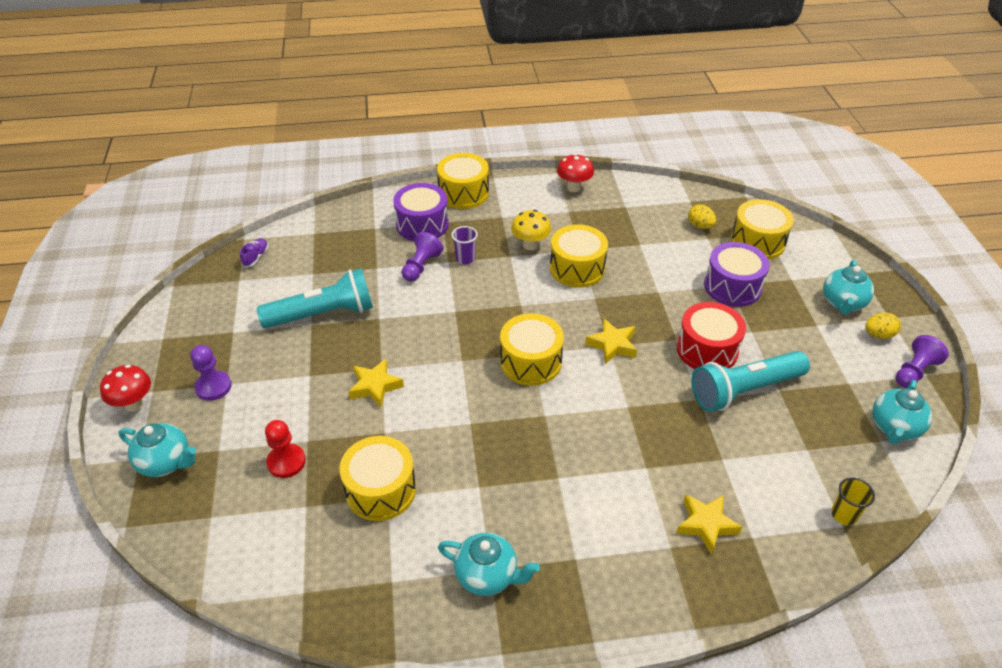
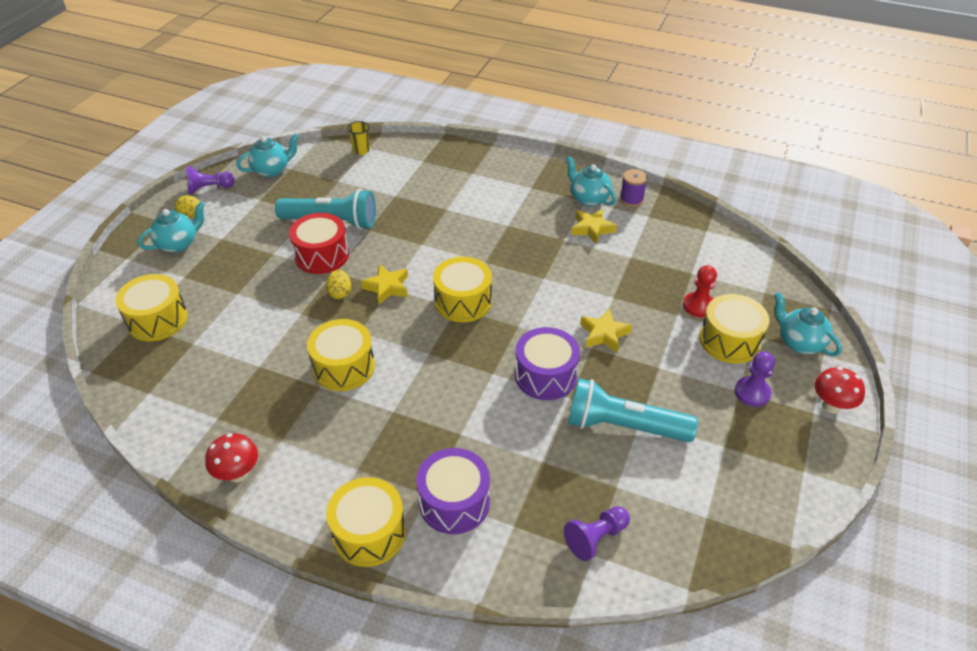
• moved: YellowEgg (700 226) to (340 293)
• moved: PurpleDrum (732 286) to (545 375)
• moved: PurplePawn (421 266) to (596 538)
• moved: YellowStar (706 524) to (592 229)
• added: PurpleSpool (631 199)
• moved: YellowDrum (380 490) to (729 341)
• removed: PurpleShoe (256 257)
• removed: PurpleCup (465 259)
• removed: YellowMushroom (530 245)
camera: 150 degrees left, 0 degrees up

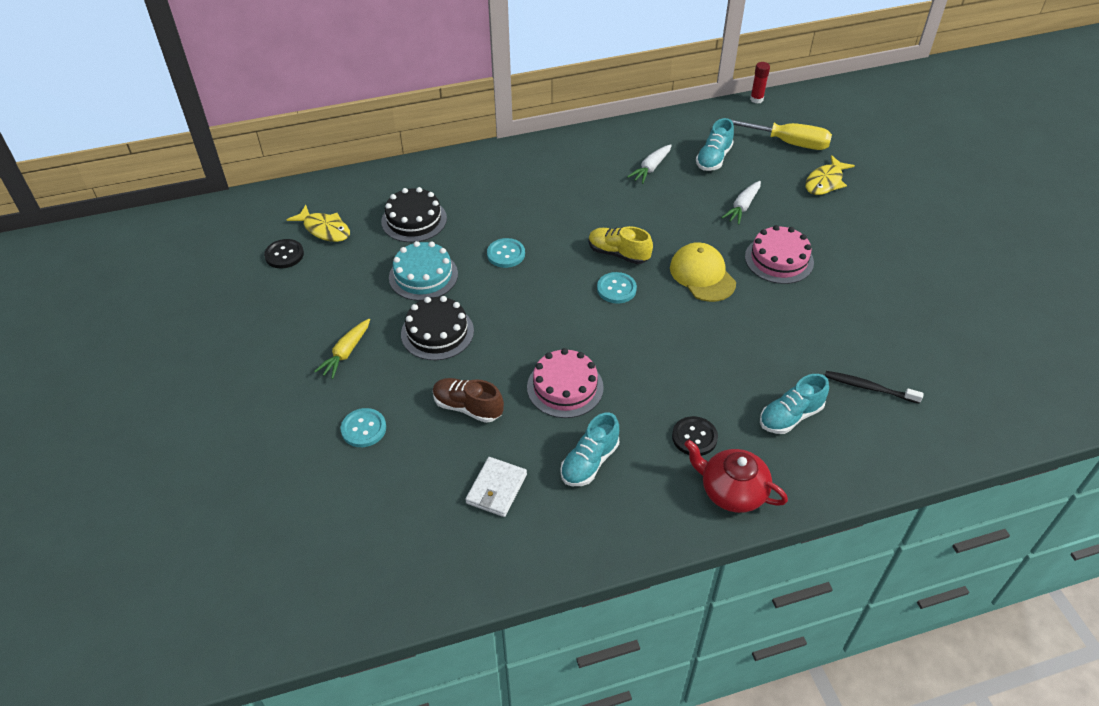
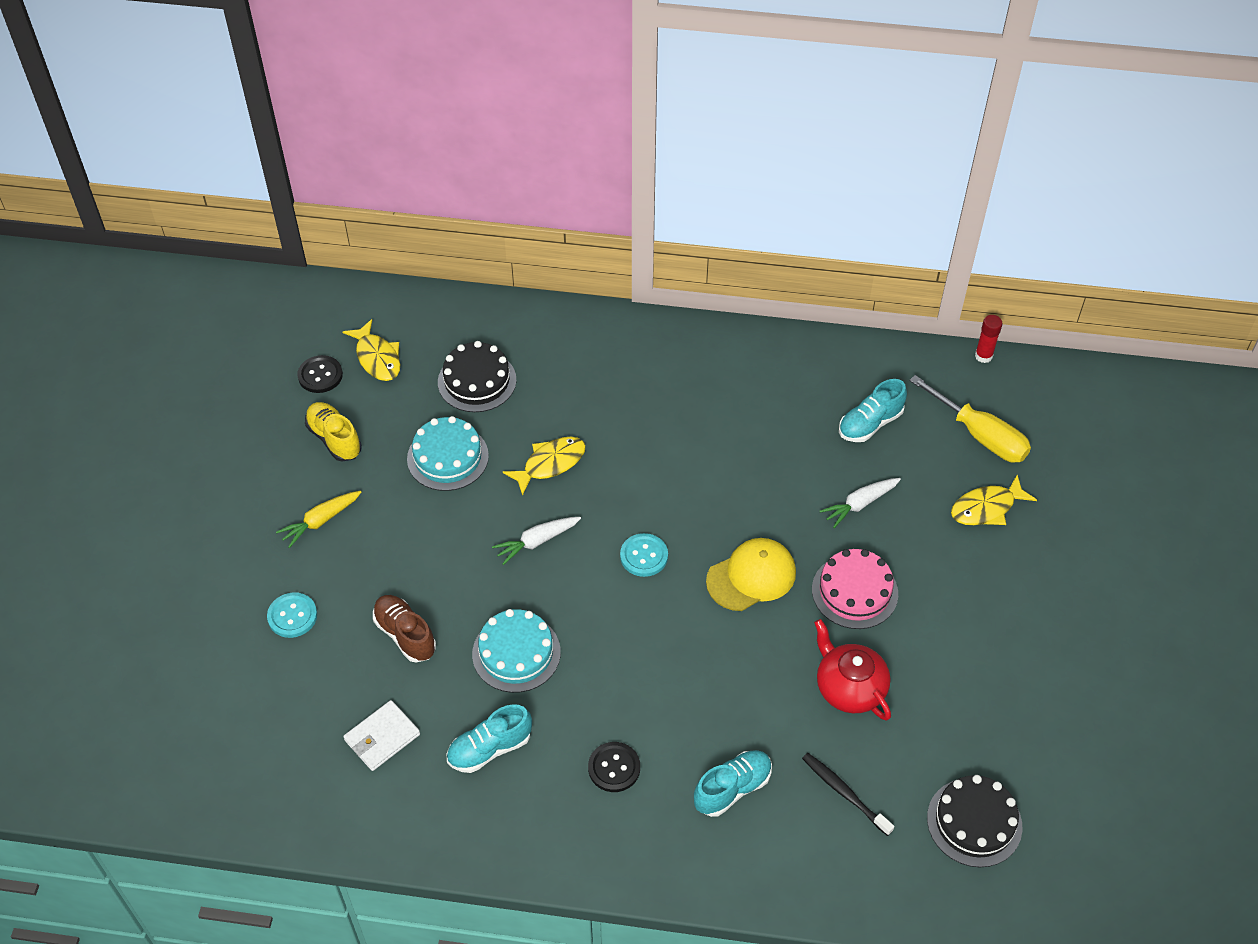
• moved: YellowShoe (618 254) to (334 439)
• recoloured: PinkCake (565 387) to TurquoiseCake (516 653)
• moved: WhiteCarrot (650 168) to (536 542)
• replaced: TurquoiseButton (506 254) to YellowFish (550 464)
• turned: TurquoiseShoe (790 416) = (732 788) 150 degrees clockwise
• turned: YellowCap (702 275) = (751 576) 60 degrees clockwise
• moved: RedTeapot (731 491) to (849 687)
• moved: BlackCake (437 332) to (974 822)
camera: 25 degrees right, 5 degrees up

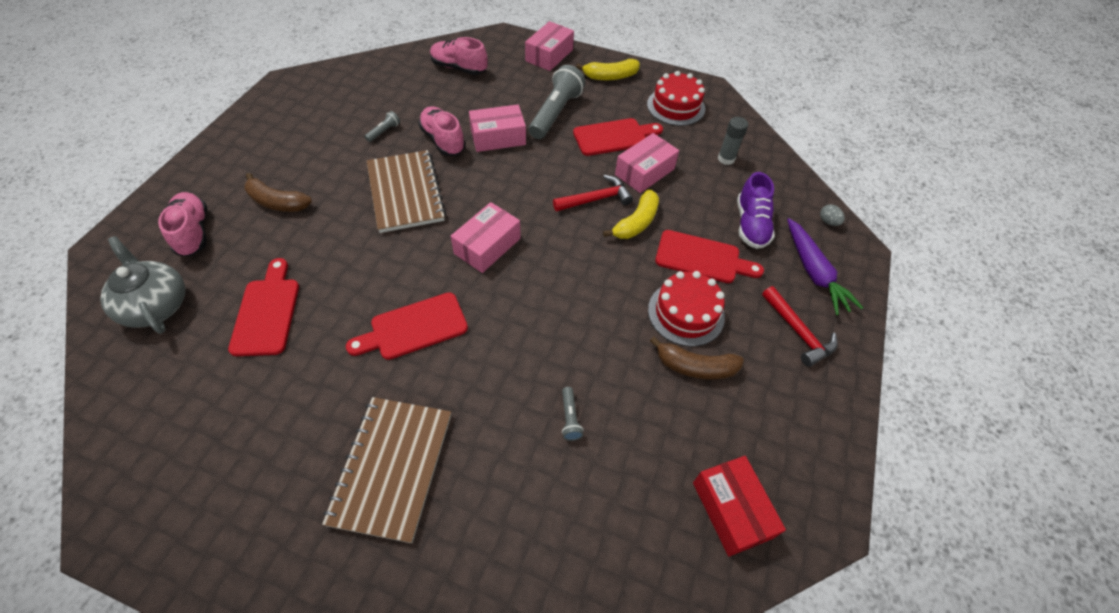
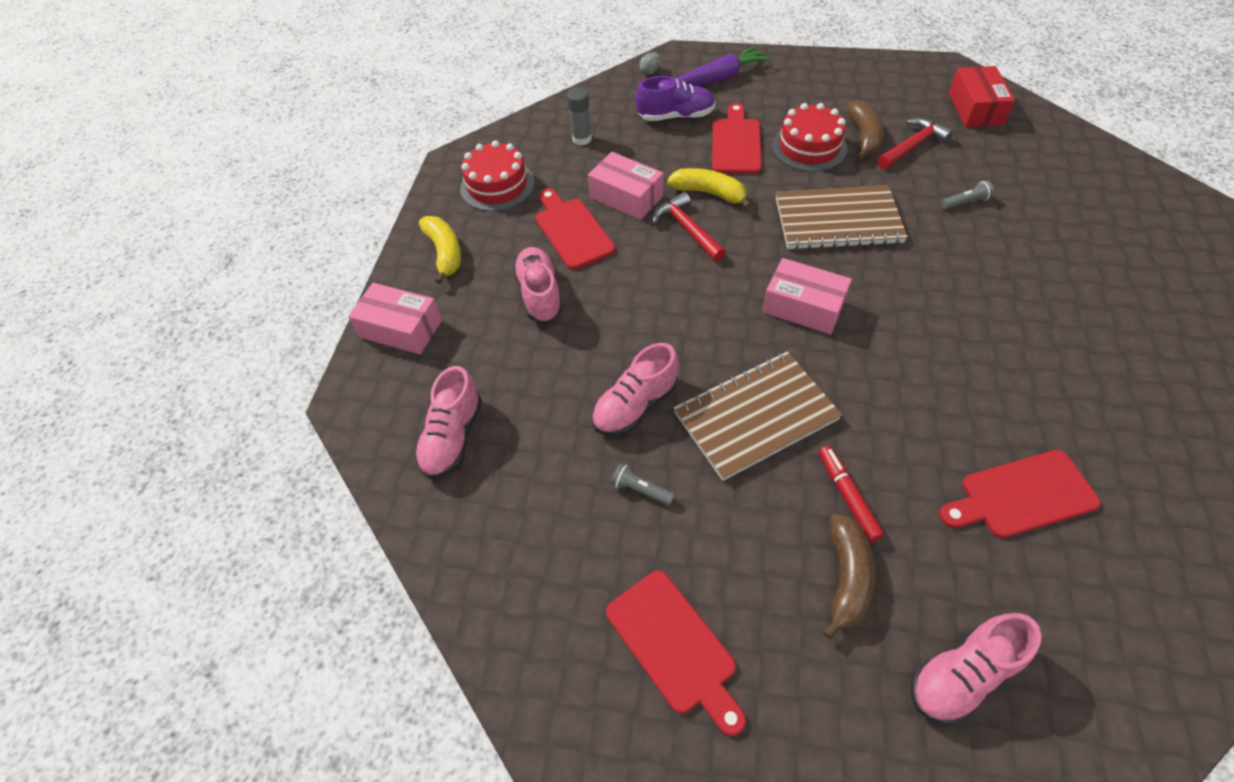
• replaced: GreyFlashlight (555 113) to PinkShoe (540 294)
• moved: RedCuttingBoard (414 327) to (674 646)
• moved: BrownNotebook (392 468) to (837 220)
• added: RedMarker (847 496)
• moved: RedHammer (798 332) to (912 146)
• turned: RedBox (731 510) = (975 108) 60 degrees counterclockwise
• removed: GreyTeapot (156 305)
• removed: PinkBox (498 137)
camera: 95 degrees left, 0 degrees up

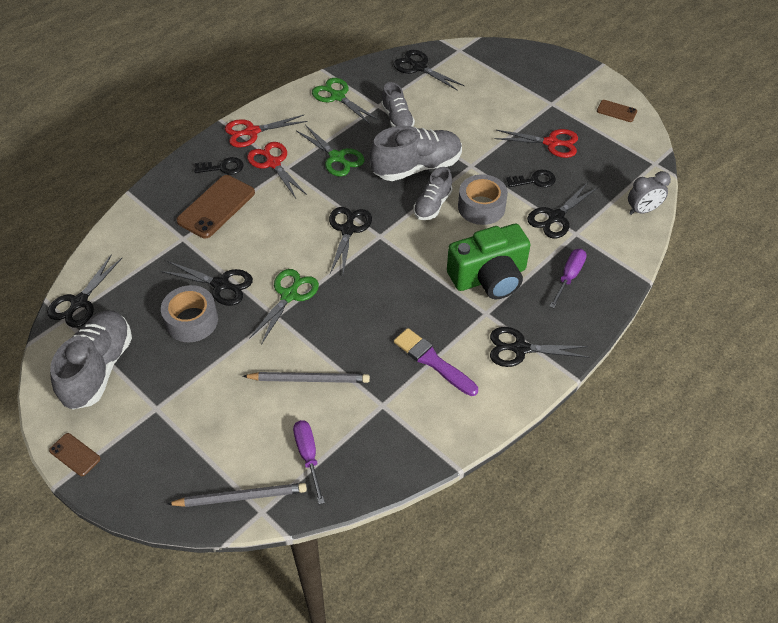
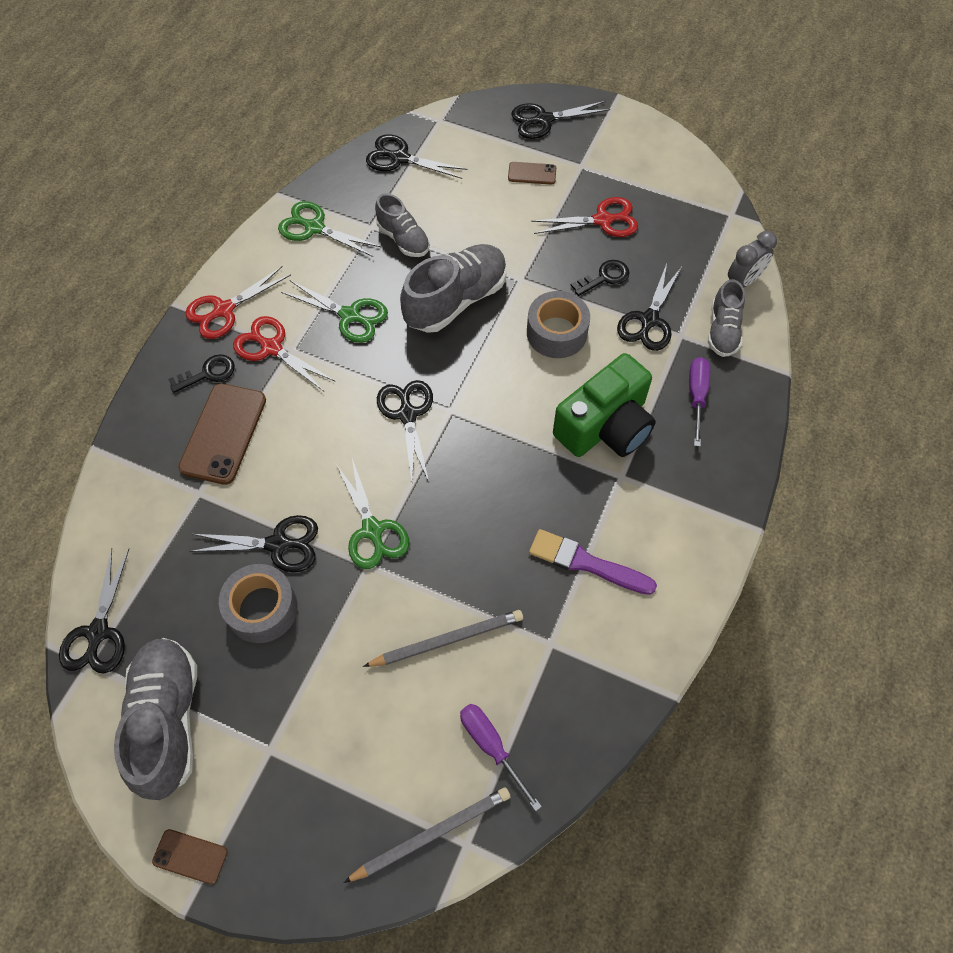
• turned: GreenScissors (289 295) = (372 530) 150 degrees clockwise
• moved: BrownPhone (616 111) to (532 173)
• moved: BlackScissors (520 349) to (543 120)
• moved: GreyShoe (432 205) to (723 331)
camera: 20 degrees left, 10 degrees up

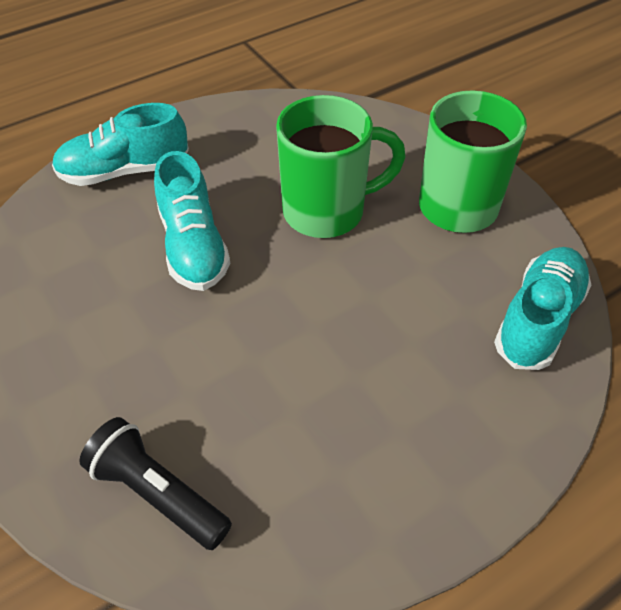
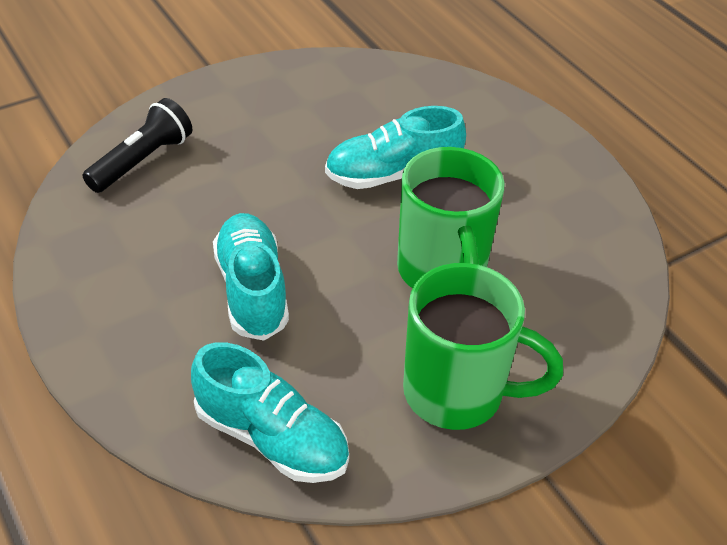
• moved: TurquoiseShoe (124 171) to (252 290)
camera: 90 degrees right, 5 degrees down

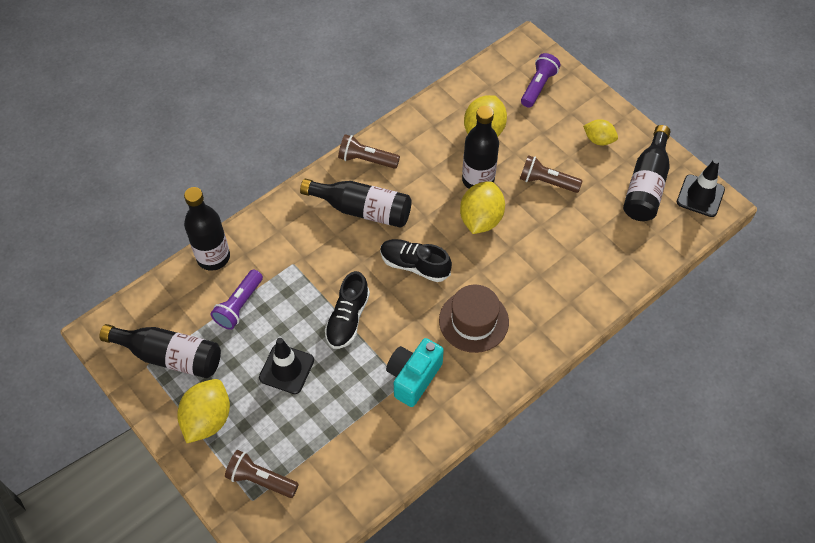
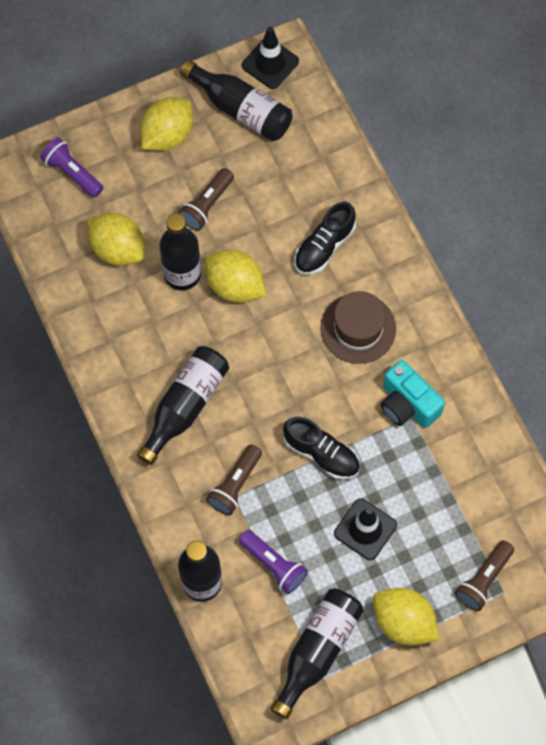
• resized: YellowLemon (598 140) = (167 135) x1.66
• moved: BrownFlashlight (366 159) to (235 485)
• moved: BlackShoe (414 265) to (324 246)
camera: 75 degrees left, 10 degrees up

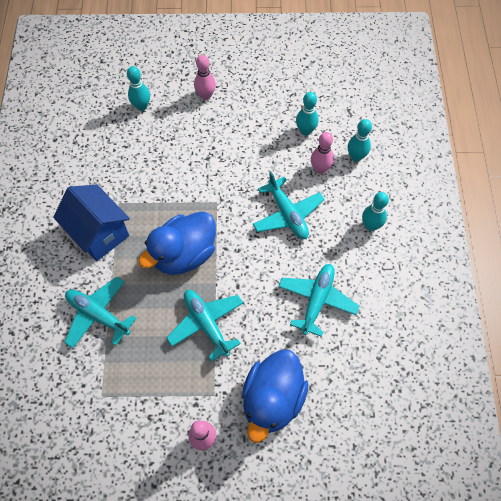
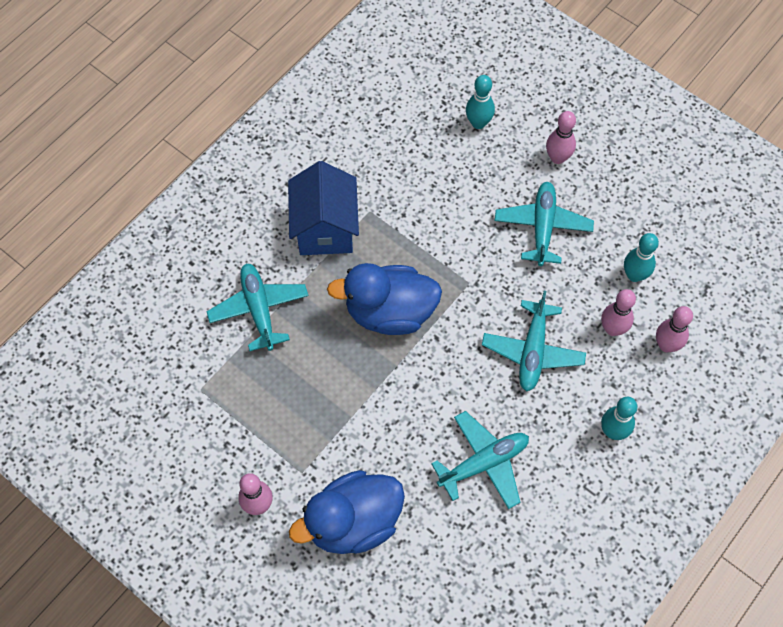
• moved: TurquoisePlane (206 324) to (542 227)
• recoloured: TurquoiseBowlingPin (356 157) to PinkBowlingPin (666 345)
camera: 40 degrees right, 0 degrees up

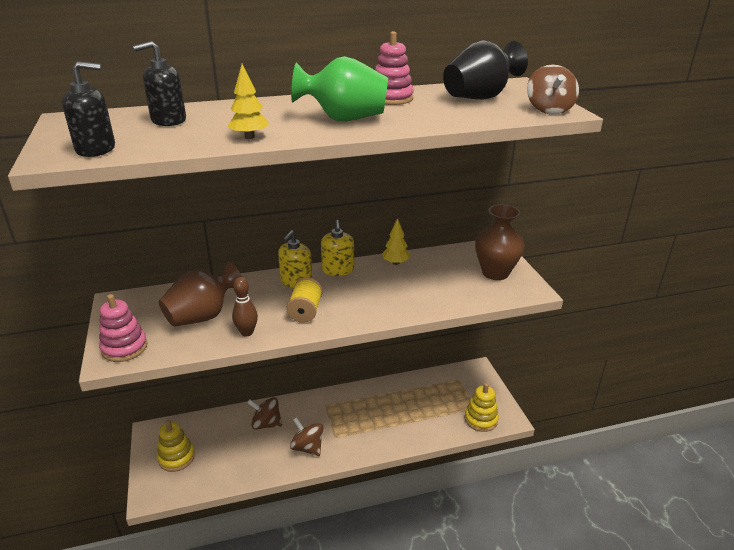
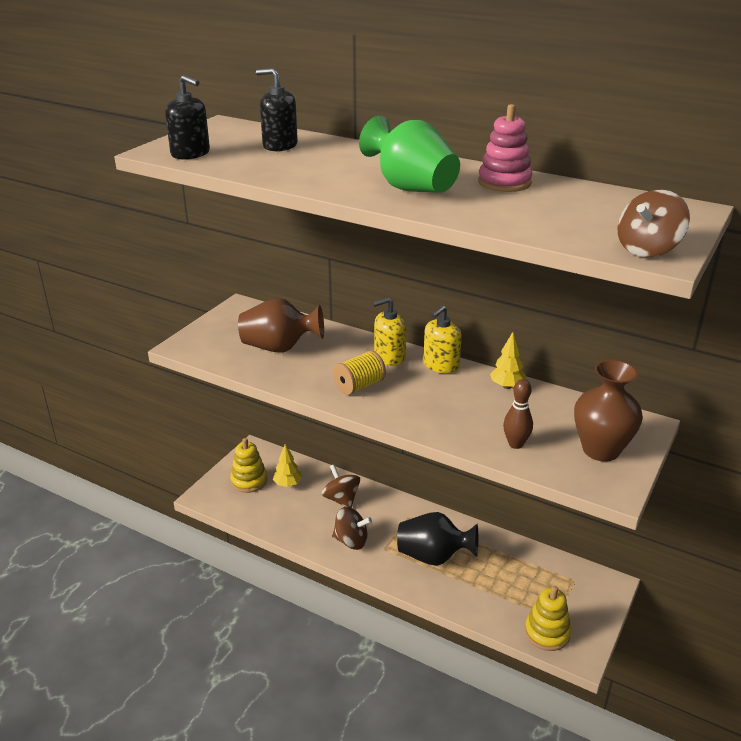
• moved: YellowTree (249 137) to (288 484)
• turned: BrownSpinningTop (307 447) = (351 541) 105 degrees clockwise
• moved: BlackVase (479 98) to (433 556)
• moved: BrownBowlingPin (247 332) to (515 444)
• removed: PinkStackingToy (124 348)
camera: 45 degrees right, 0 degrees up

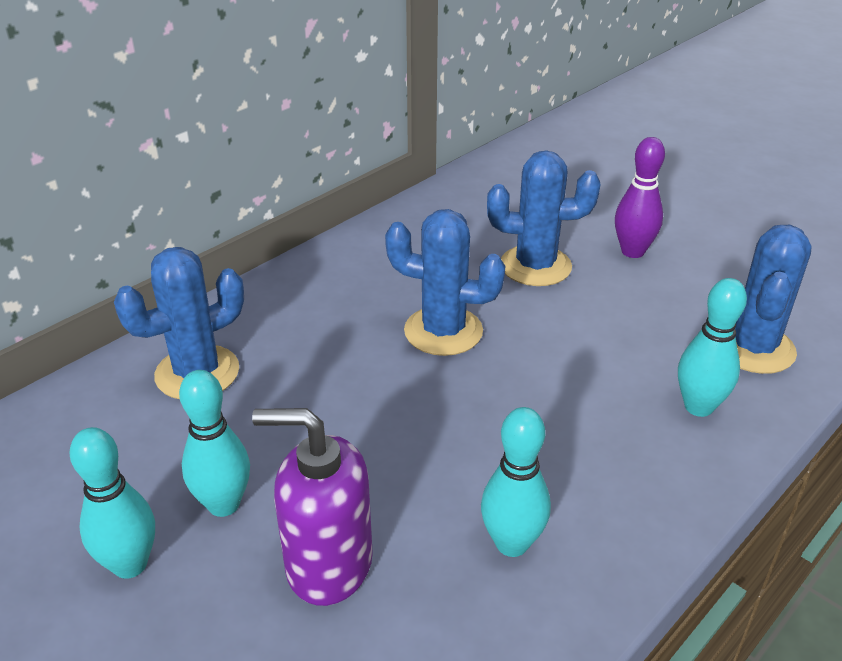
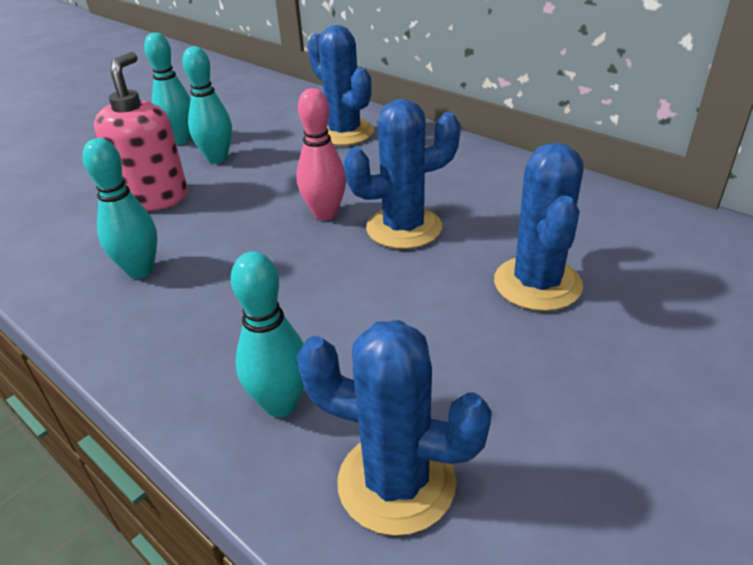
• recoloured: PurpleSoapDispenser (328 564) to PinkSoapDispenser (155 197)
• added: PinkBowlingPin (325 214)
• turned: BlueCactus (443 331) = (404 228) 60 degrees clockwise
• removed: PurpleBowlingPin (632 251)
camera: 90 degrees right, 0 degrees up

